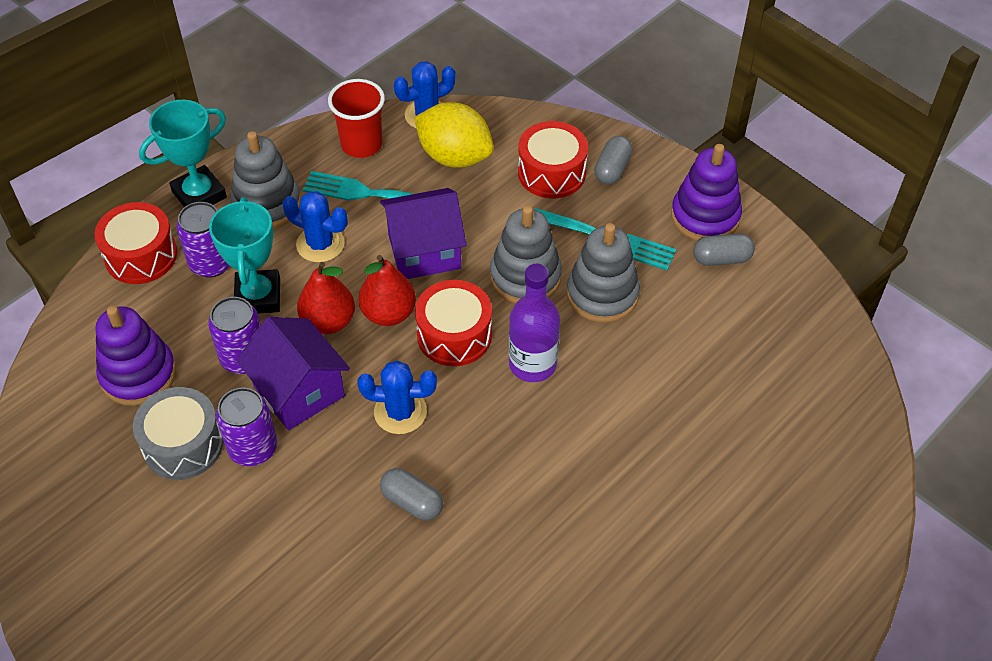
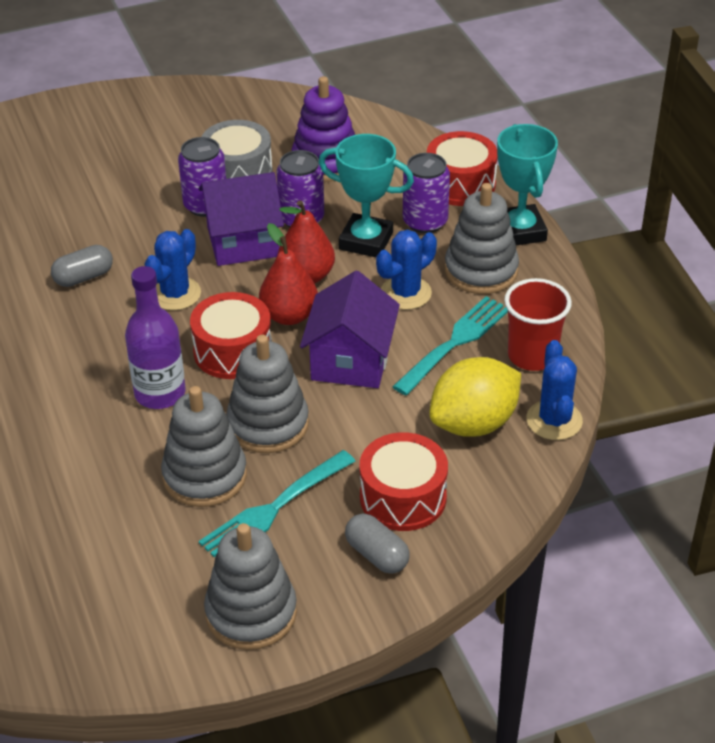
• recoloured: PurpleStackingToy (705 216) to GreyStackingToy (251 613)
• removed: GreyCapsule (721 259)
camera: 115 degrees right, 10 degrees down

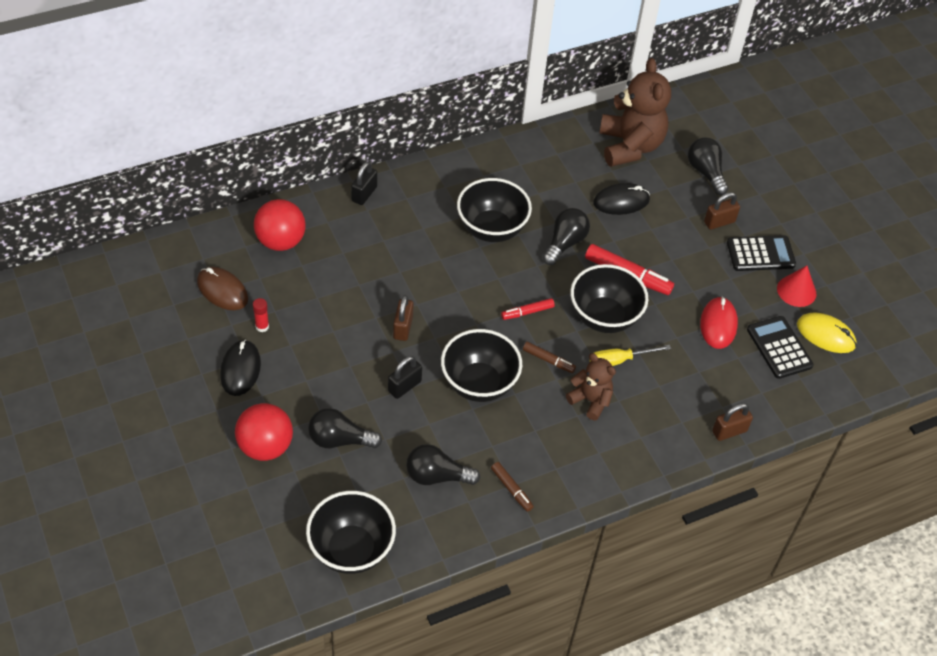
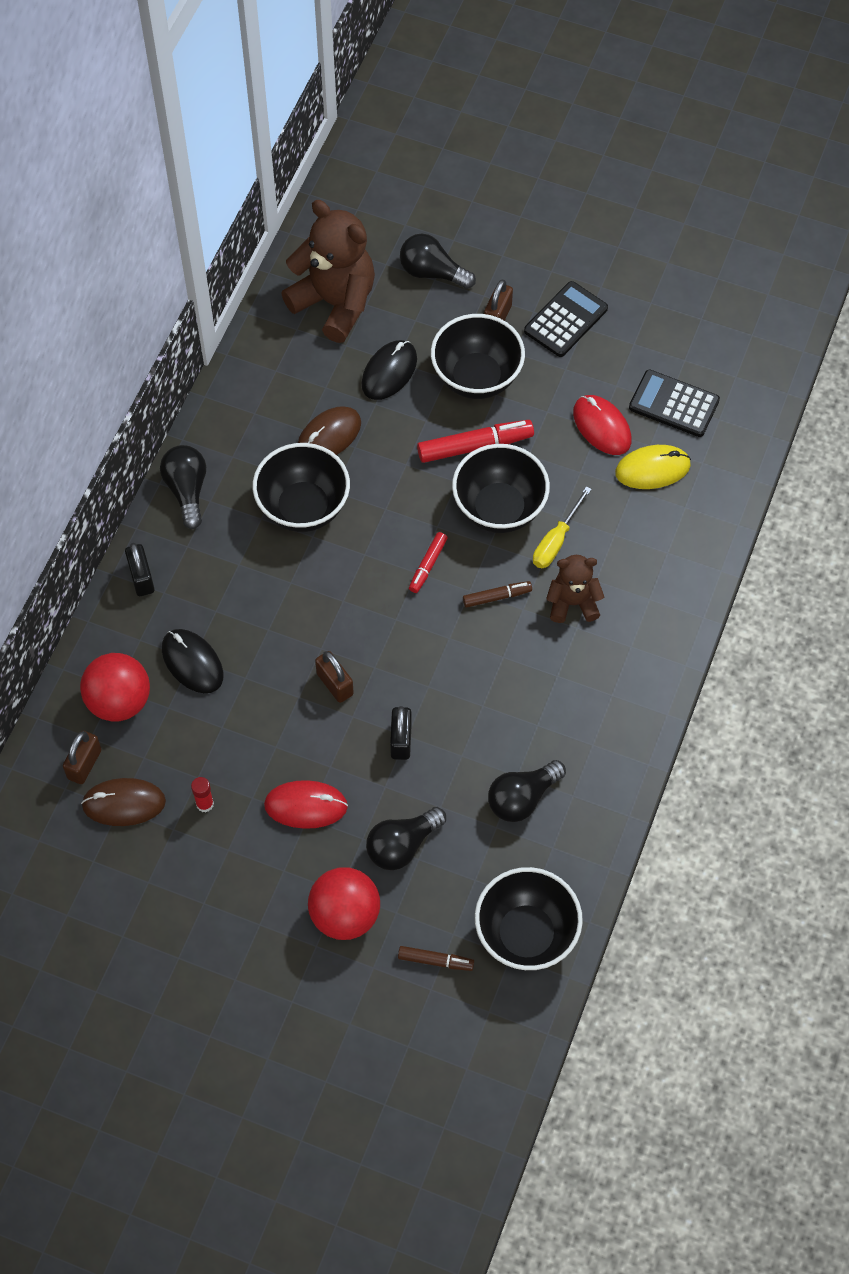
• moved: BrownPadlock (729 431) to (84 764)
• moved: BlackLightBulb (565 243) to (187 490)
• moved: BlackMouse (240 369) to (192 662)
• added: RedMouse (306 806)
• added: BrownMouse (329 436)
• moved: BrownMarker (511 489) to (435 961)
• moved: BlackBowl (479 384) to (476 378)
• moved: YellowMouse (825 335) to (652 469)
• removed: RedCone (796 291)
camera: 40 degrees left, 10 degrees up

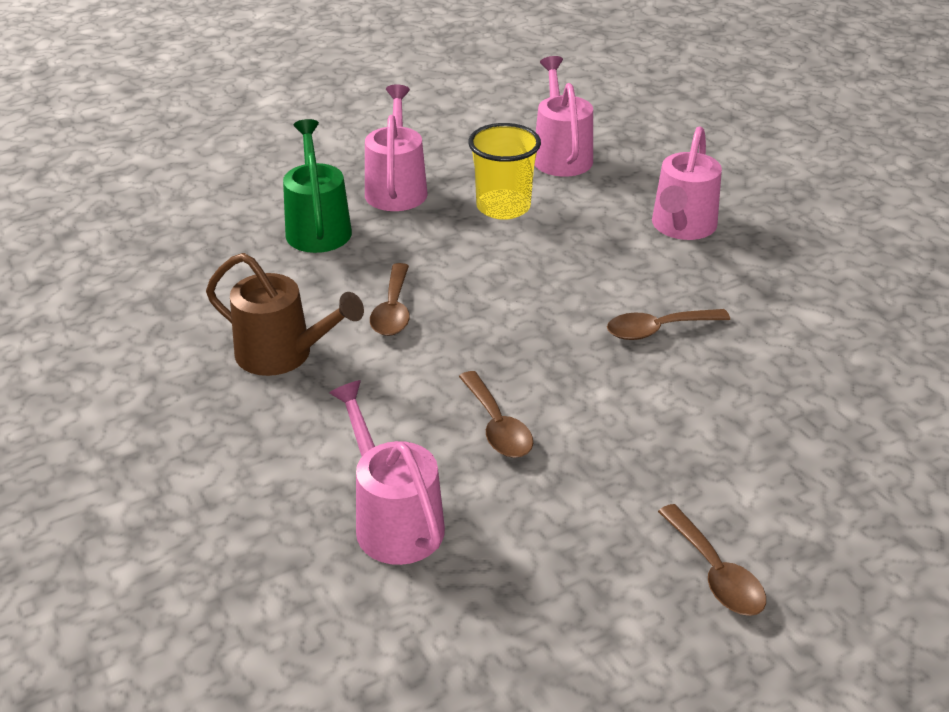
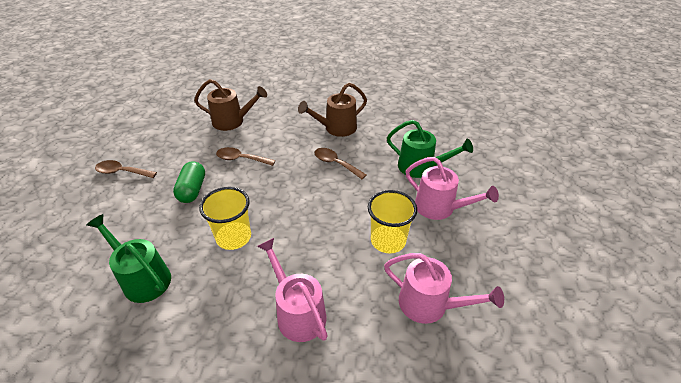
• added: GreenWateringCan (143 278)
• added: GreenCapsule (192 190)
• recoloured: PinkWateringCan (393 520) to BrownWateringCan (233 121)
• replaced: BrownSpoon (657 330) to YellowCup (233 237)
camera: 125 degrees right, 5 degrees up

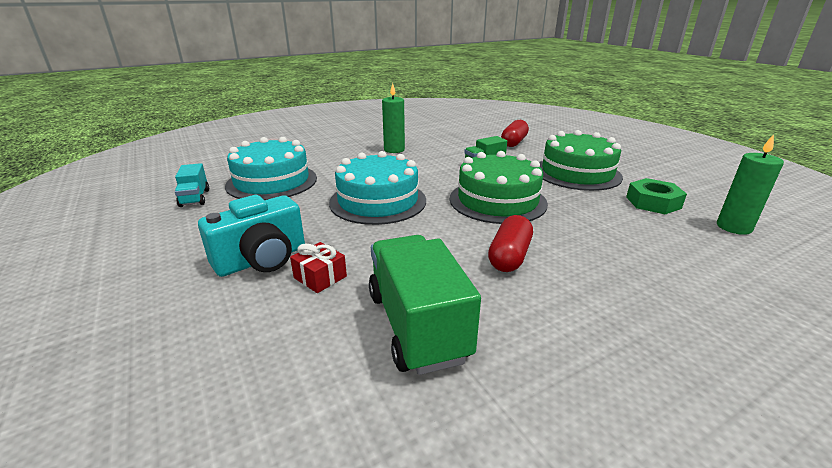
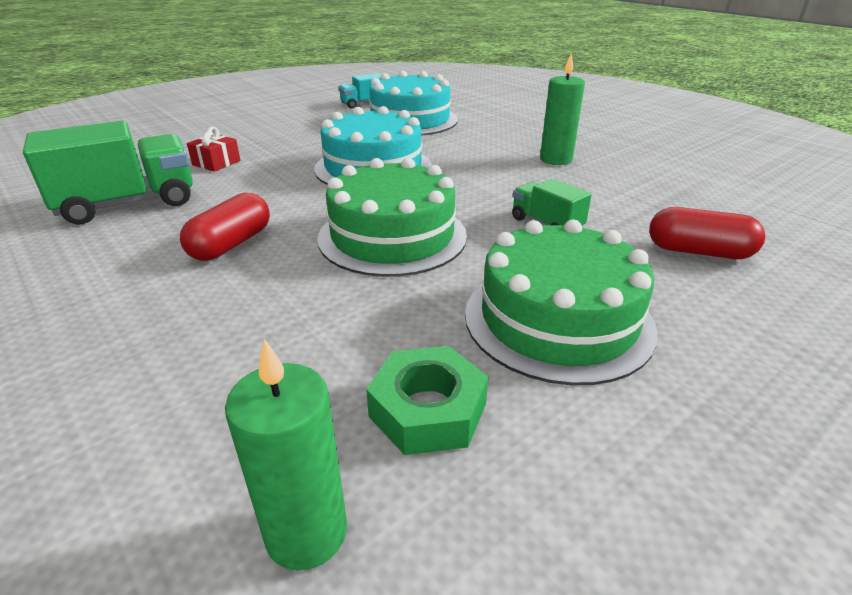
• turned: RedCapsule (509 256) = (231 244) 75 degrees counterclockwise
• removed: TurquoiseCamera (262 260)
camera: 80 degrees right, 5 degrees up

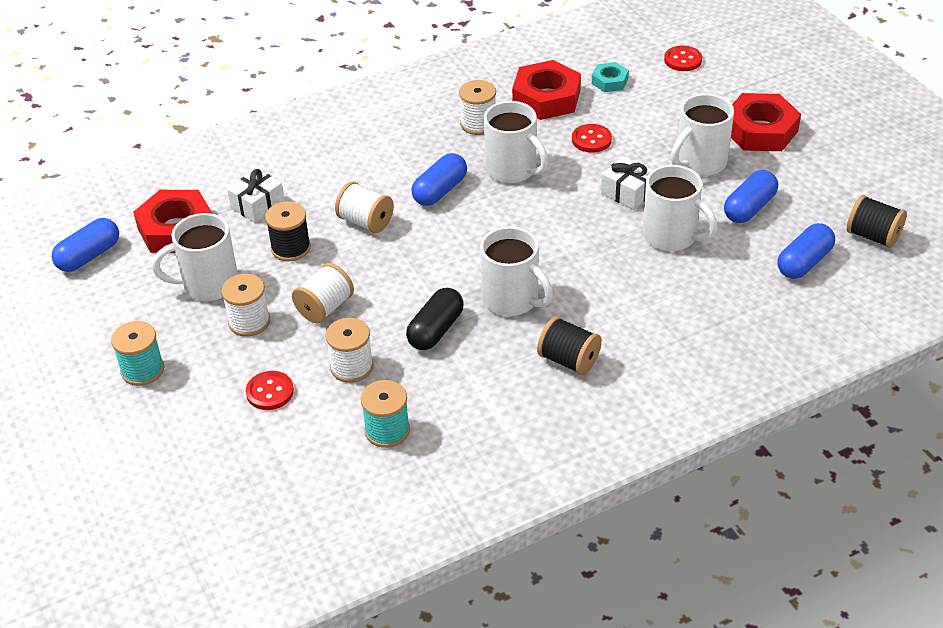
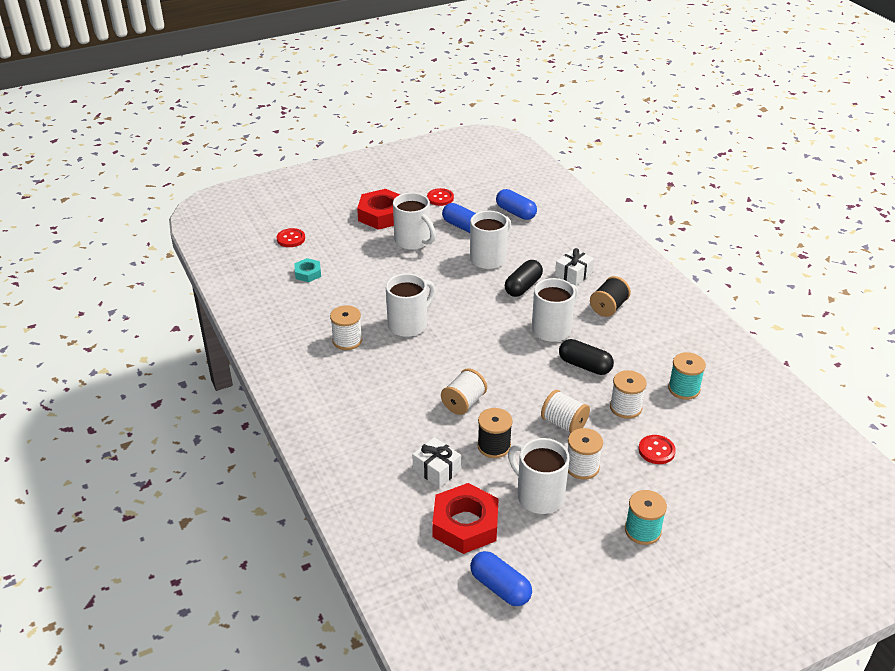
• moved: RedButton (591 140) to (440 198)
• added: BlackCapsule (523 286)
• turned: WhiteMug (208 285) = (539 496) 150 degrees clockwise
• moved: WhiteGift (627 193) to (573 274)
• removed: BlueCapsule (440 191)
• removed: RedNut (546 98)
• removed: BlackSpool (873 236)
camera: 90 degrees left, 5 degrees down

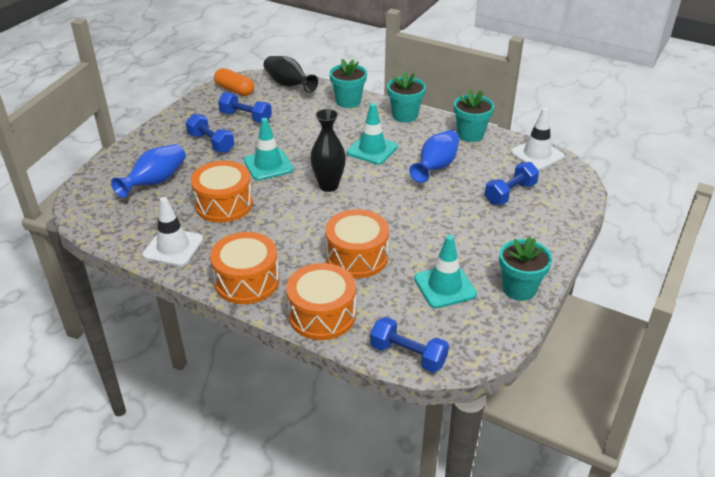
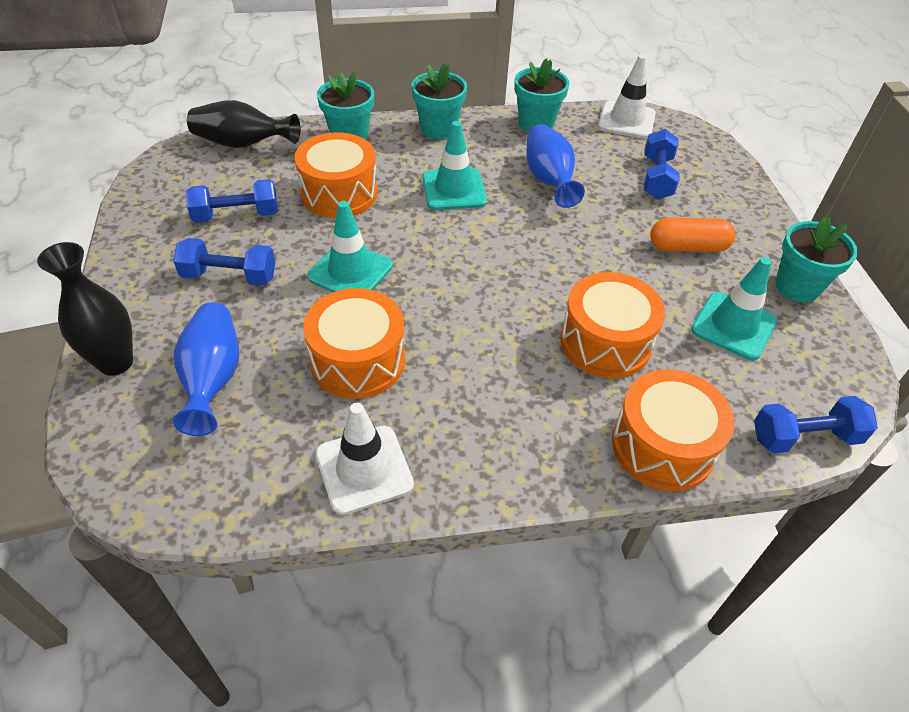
• moved: BlackVase (328 186) to (116 362)
• moved: OrangeDrum (247 281) to (339 193)
• moved: OrangeCapsule (235 90) to (687 247)
camera: 40 degrees left, 10 degrees up

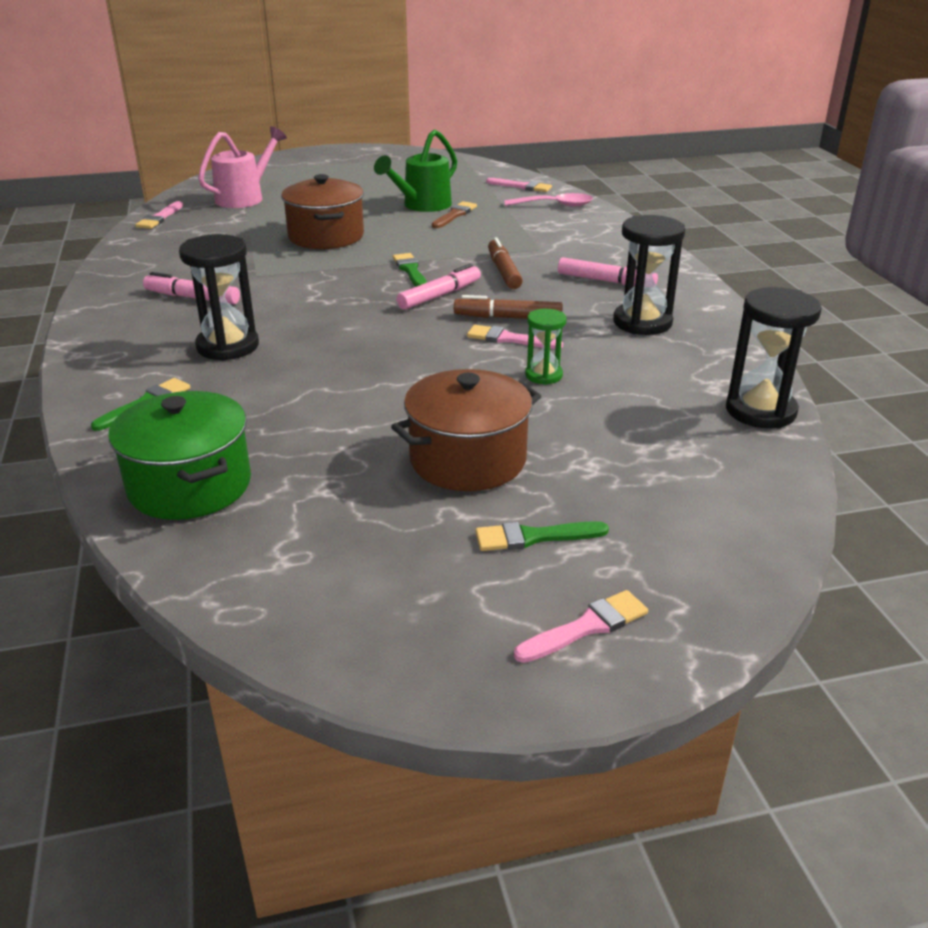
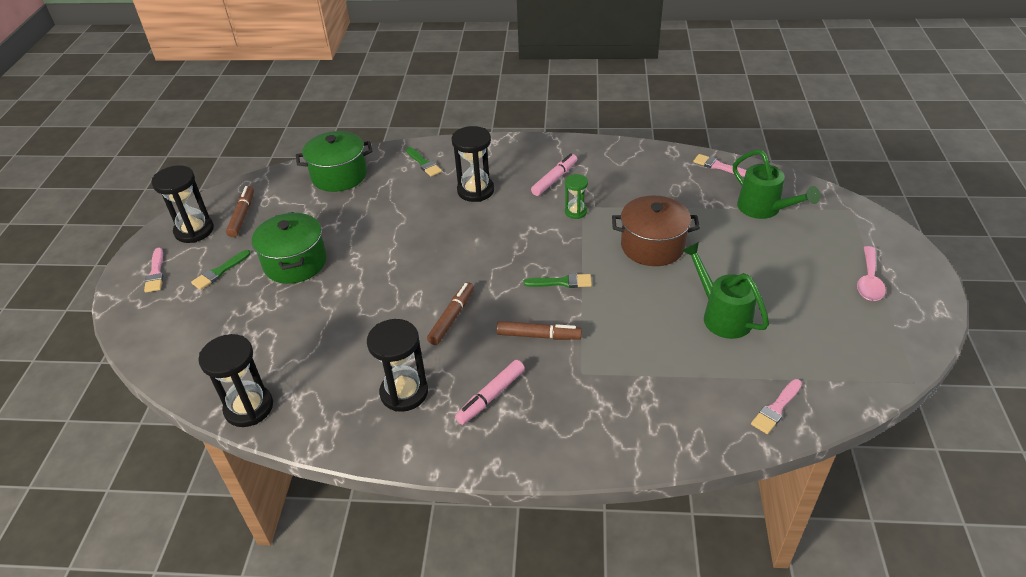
• added: BlackHourglass (194 230)
• turned: GreenBrush (534 537) = (219 272) 150 degrees counterclockwise
• added: BrownMarker (242 216)
• recoloured: BrownPot (468 460) to GreenPot (295 263)
• moved: GreenHourglass (543 375) to (575 212)
• recoloured: PinkWateringCan (245 198) to GreenWateringCan (764 209)
• moved: PinkSpoon (555 205) to (869 281)
• removed: PinkMarker (439 295)
• removed: BrownBrush (454 215)
• removed: PinkBrush (509 339)
camera: 110 degrees right, 10 degrees up

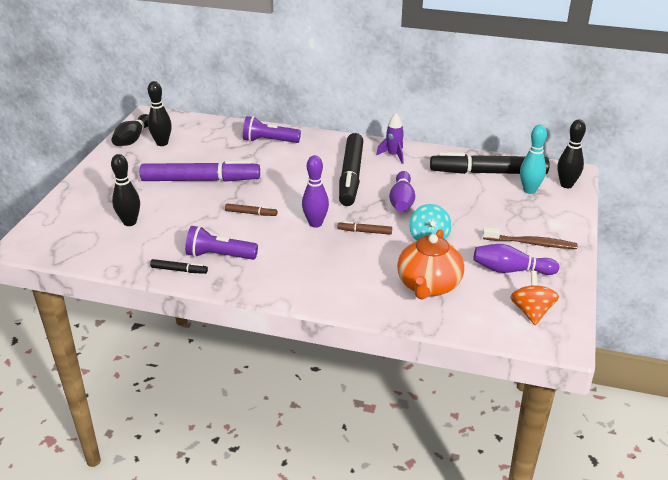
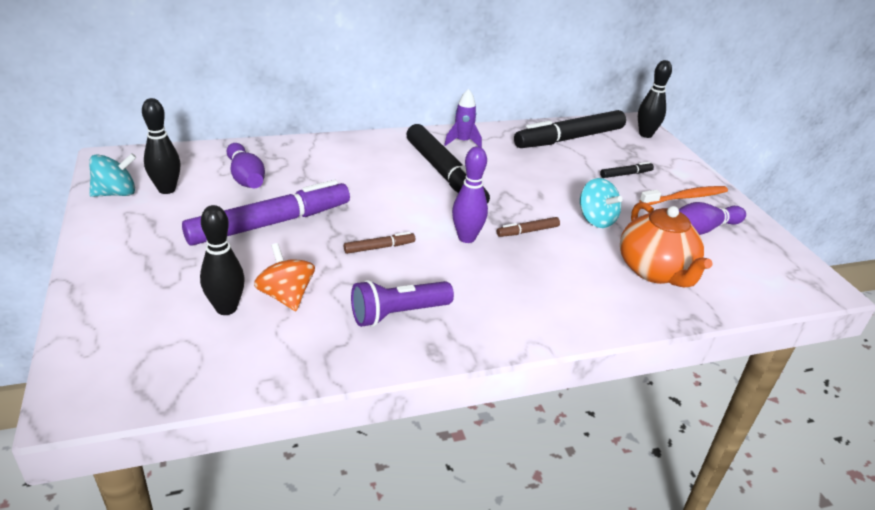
• replaced: BlackBowlingPin (133 139) to TurquoiseSpinningTop (116 193)
• moved: PurpleBowlingPin (402 201) to (246 177)
• moved: OrangeSpinningTop (531 312) to (286 296)
• moved: BlackMarker (179 270) to (626 174)
• recoloured: BrownToothbrush (531 243) to OrangeToothbrush (685 197)
• removed: PurpleFlashlight (269 141)
• removed: TurquoiseBowlingPin (529 190)
camera: 35 degrees left, 0 degrees up

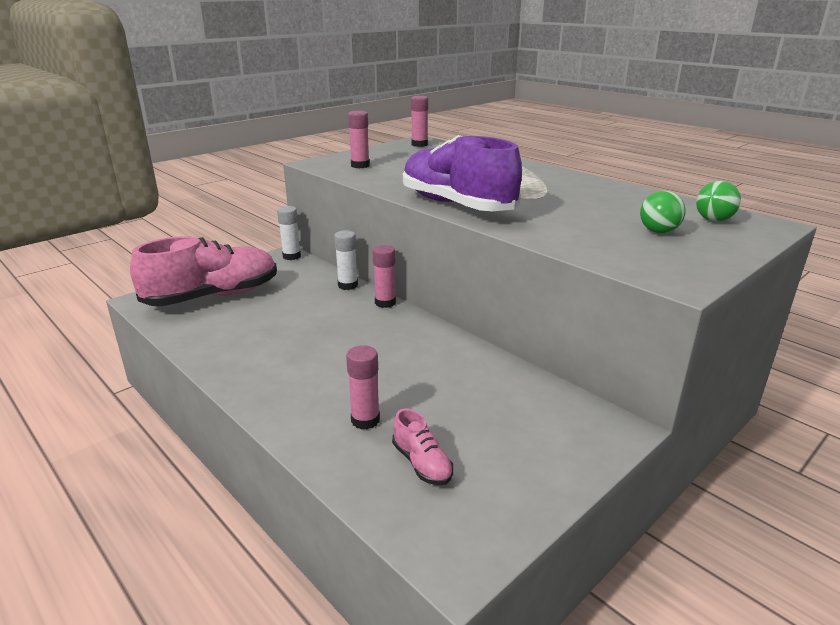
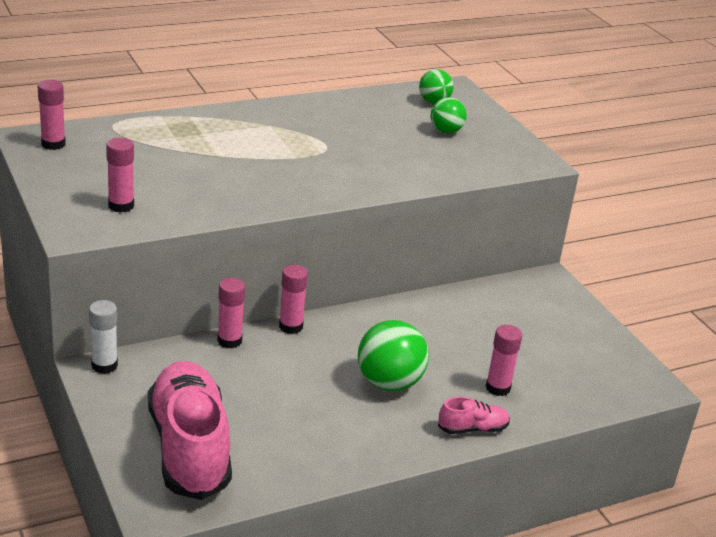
• recoloured: WhiteGlueStick (348 285) to PinkGlueStick (229 341)
• added: GreenBall (389 383)
• moved: PinkShoe (422 463) to (472 429)
• removed: PurpleShoe (456 205)
camera: 75 degrees left, 5 degrees up

